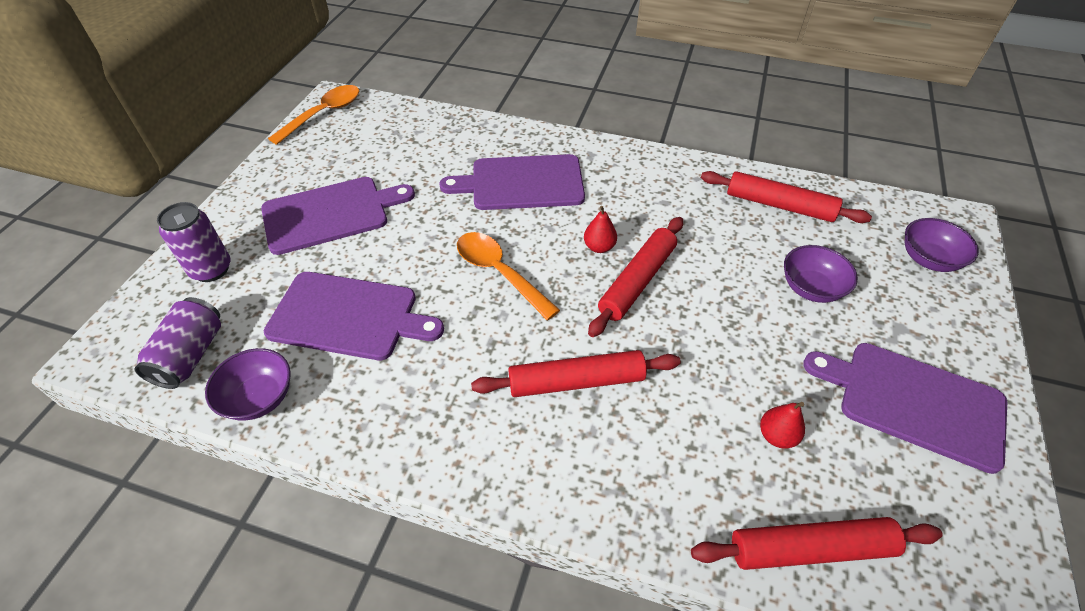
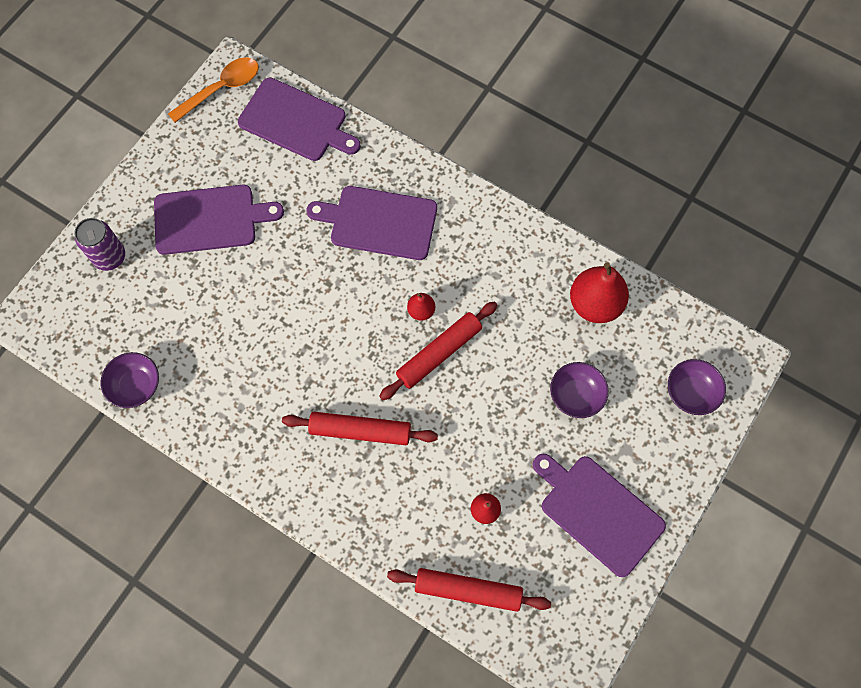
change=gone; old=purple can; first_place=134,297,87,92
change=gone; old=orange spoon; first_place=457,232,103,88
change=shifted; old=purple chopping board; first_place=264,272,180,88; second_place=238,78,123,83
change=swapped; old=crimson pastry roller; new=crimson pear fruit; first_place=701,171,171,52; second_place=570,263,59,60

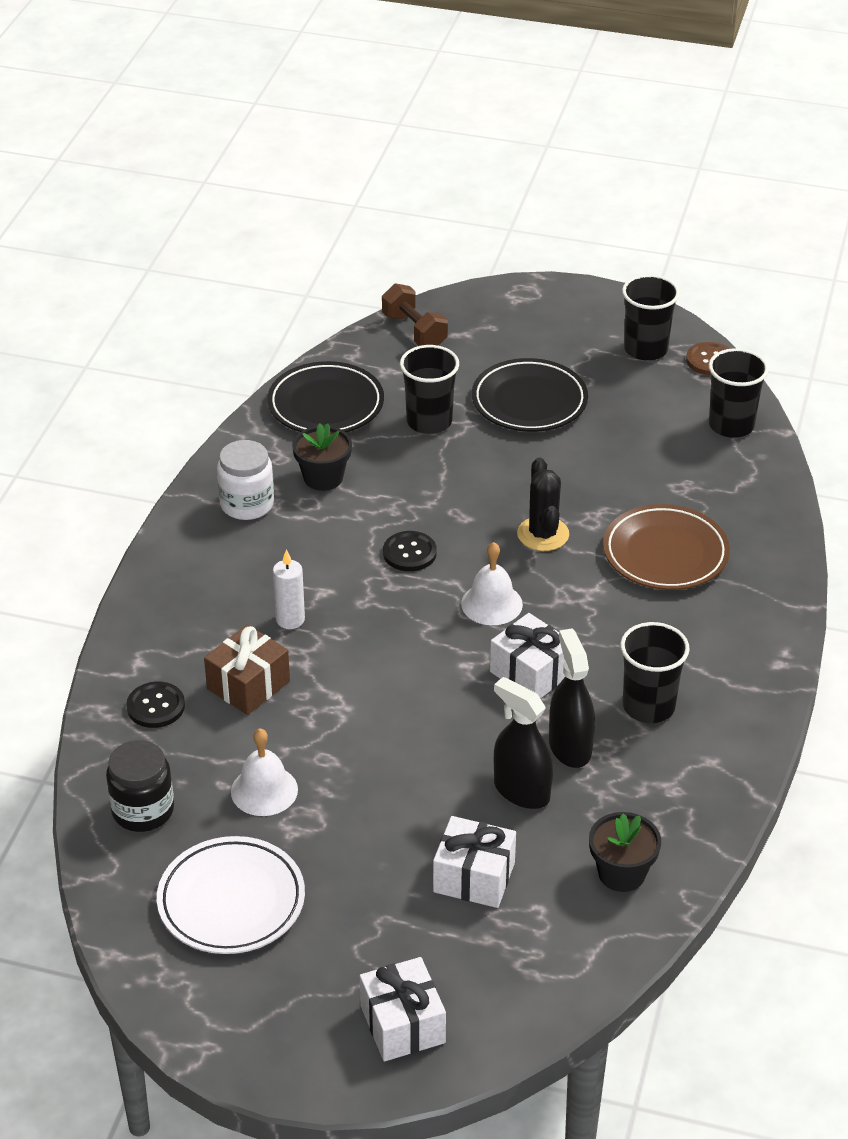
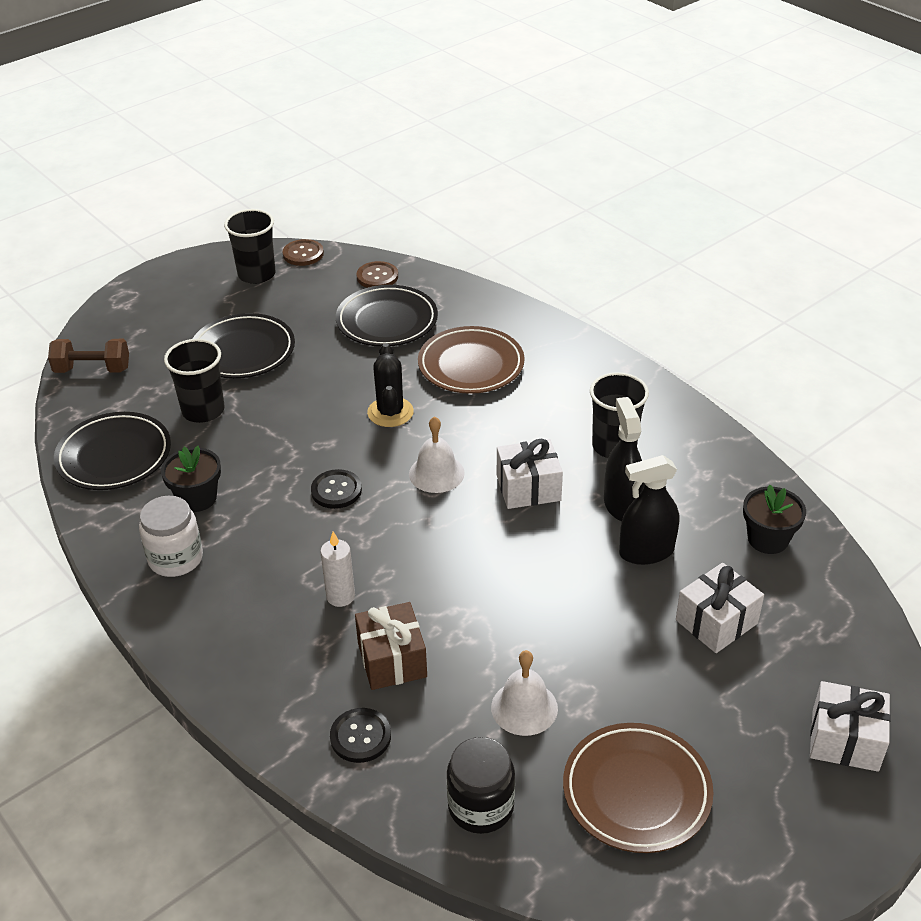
change=new; new=ebony plate; second_place=336,285,102,62
change=swapped; old=ebony cup; new=dark brown button; first_place=709,348,60,90; second_place=356,261,42,27
change=repainted; old=snow-white plate; new=dark brown plate; first_place=157,836,148,118; second_place=563,723,150,130
change=rotated; old=ebony cactus; first_place=517,458,52,93; second_place=367,343,47,84; degrees=60
change=rotated; old=ebony spray cleaner; first_place=549,629,46,139; second_place=604,397,41,124; degrees=60

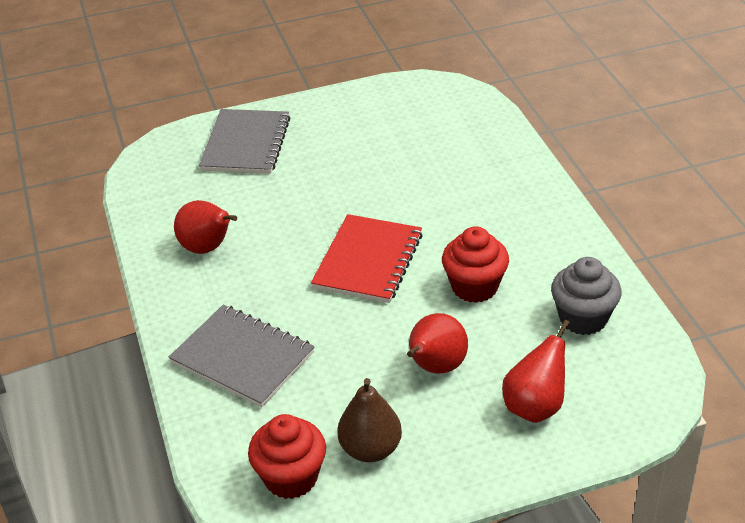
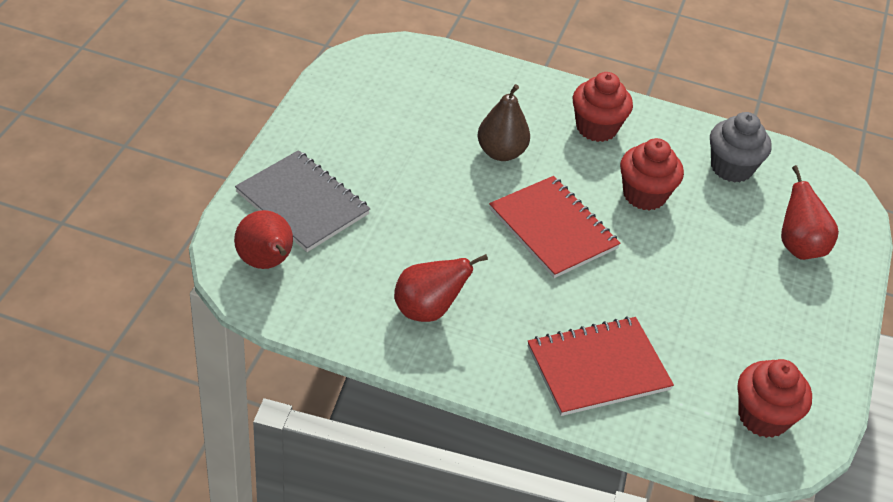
change=new; new=crimson cupcake; second_place=573,72,60,70
change=shifted; old=dark brown pear fruit; first_place=337,378,65,84; second_place=477,84,53,77
change=shifted; old=crimson pear fruit; first_place=407,313,61,61; second_place=234,210,59,59
change=repainted; old=gray notebook; new=crimson notebook; first_place=168,305,146,102; second_place=528,316,146,100

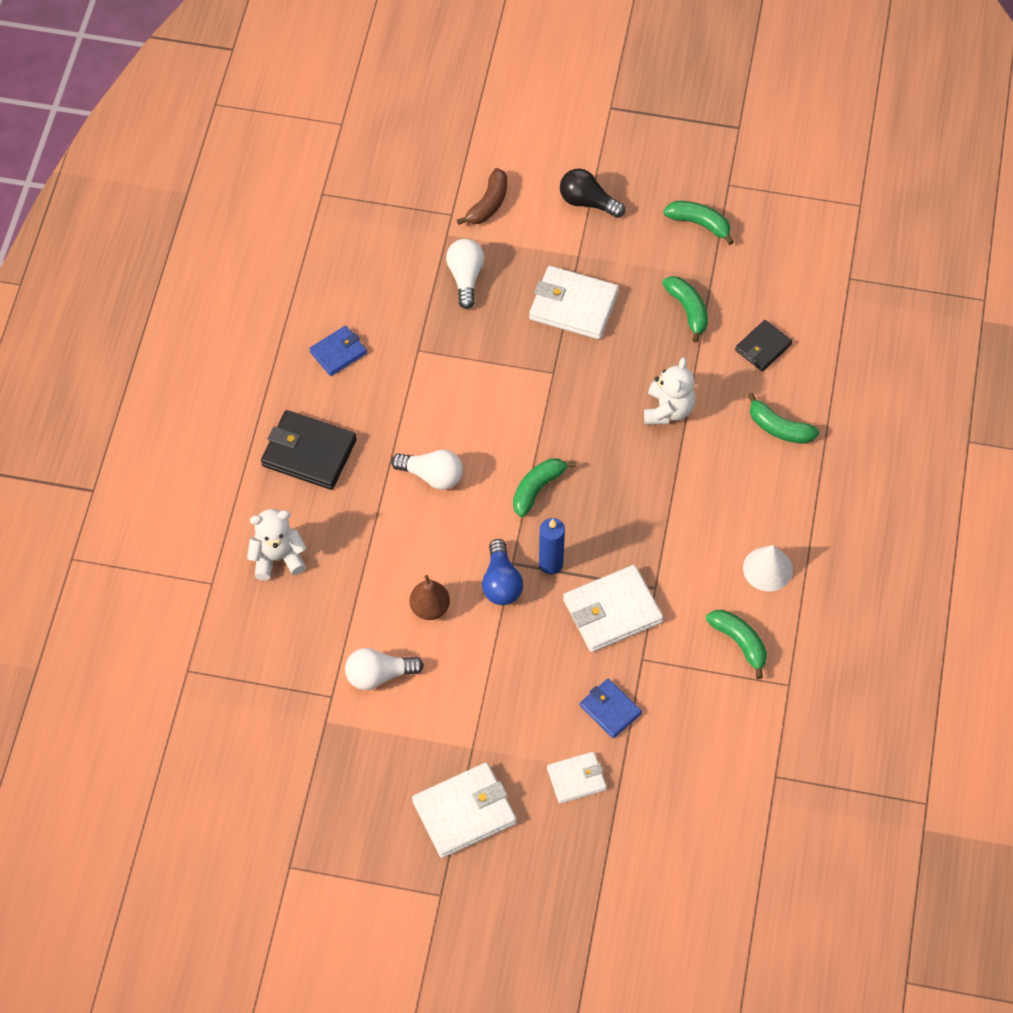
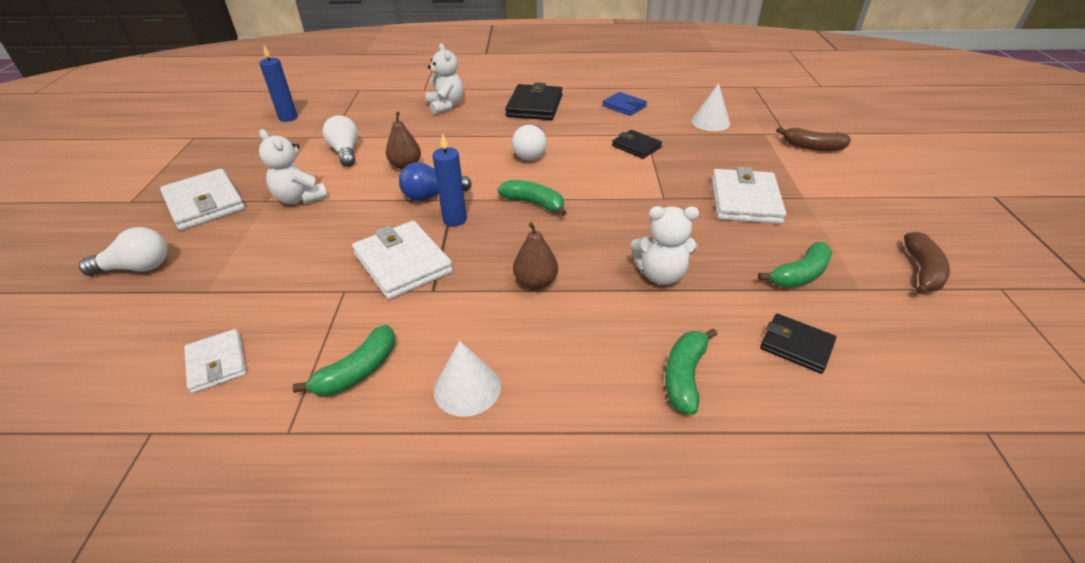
change=gone; old=ebony bulb; first_place=560,168,65,50
change=gone; old=royal blue billfold; first_place=580,679,62,59
change=new; new=royal blue pillar candle; second_place=259,45,39,77
change=new; new=snow-white teddy bear; second_place=259,129,69,75
change=new; new=dark brown pear fruit; second_place=513,222,45,68
change=new; new=ebony billfold; second_place=612,130,50,29
change=new; new=snow-white cone; second_place=691,83,39,48
change=shifted; old=snow-white bulb; first_place=446,239,38,70; second_place=79,227,88,49
change=shifted; old=snow-white billfold; first_place=547,752,60,52; second_place=184,329,62,64
change=repainted; old=green banana; new=dark brown banana; first_place=663,201,71,44; second_place=904,232,46,62

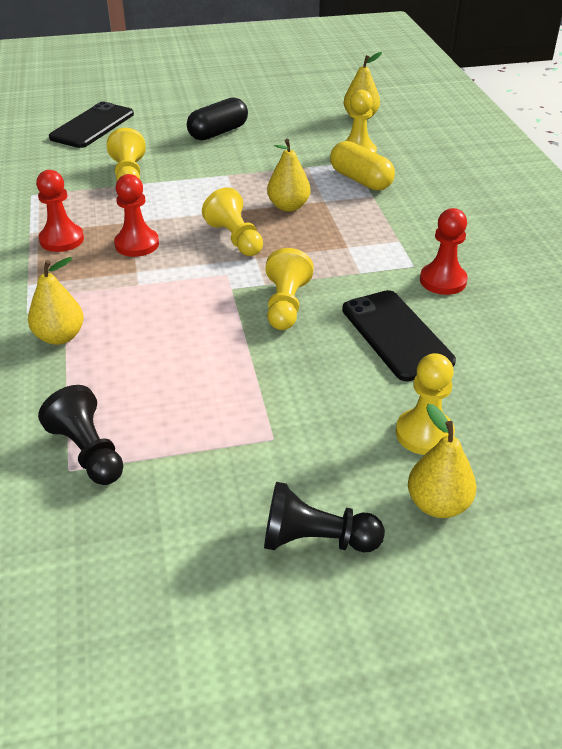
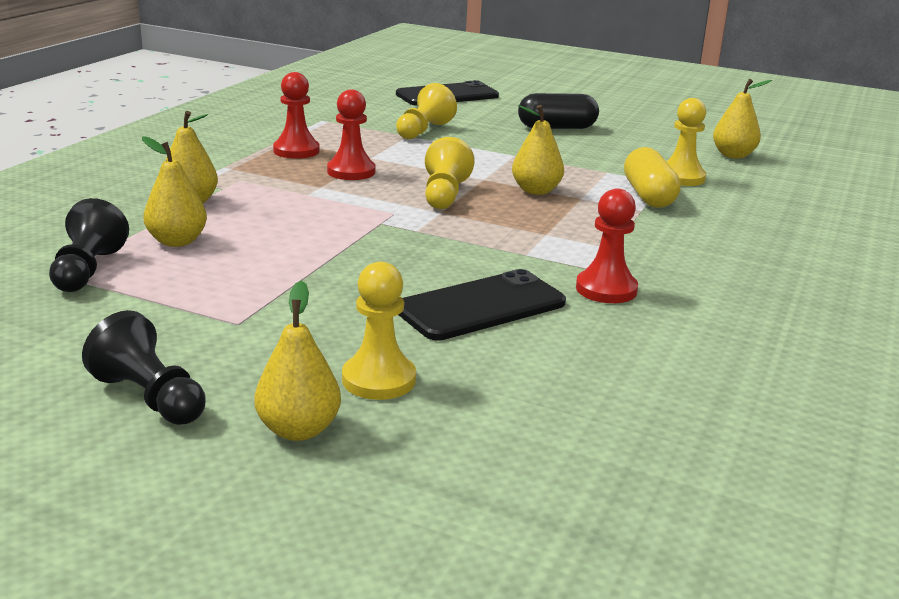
change=gone; old=bright yellow pawn; first_place=265,248,49,82
change=new; new=bright yellow pear fruit; second_place=142,136,65,111
change=rotated; old=ebony mobile phone; first_place=342,290,114,91; second_place=399,269,167,72; degrees=45

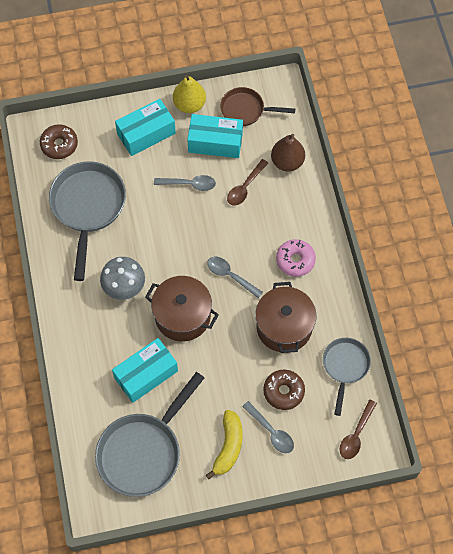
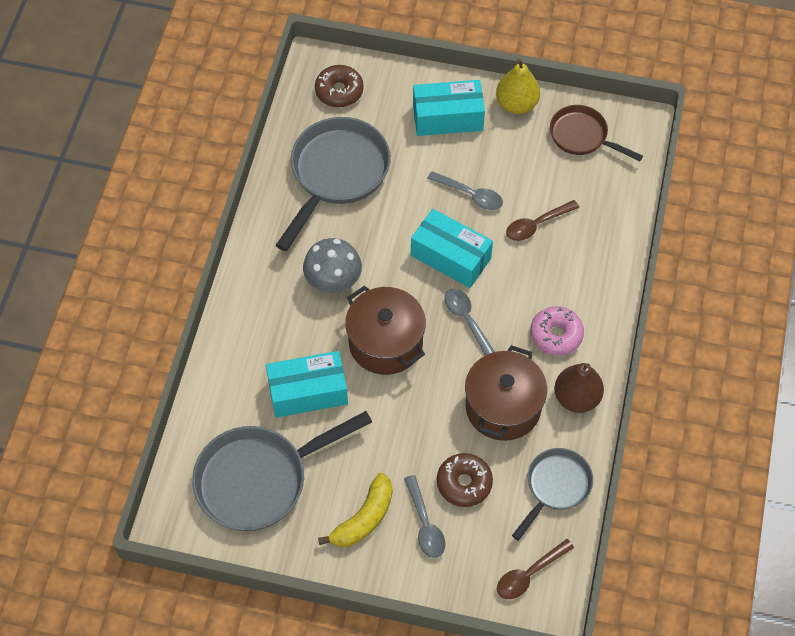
change=shifted; old=turquoise package; first_place=187,114,56,44; second_place=411,209,82,79
change=shifted; old=dark brown pear fruit; first_place=271,134,34,38; second_place=554,363,50,50

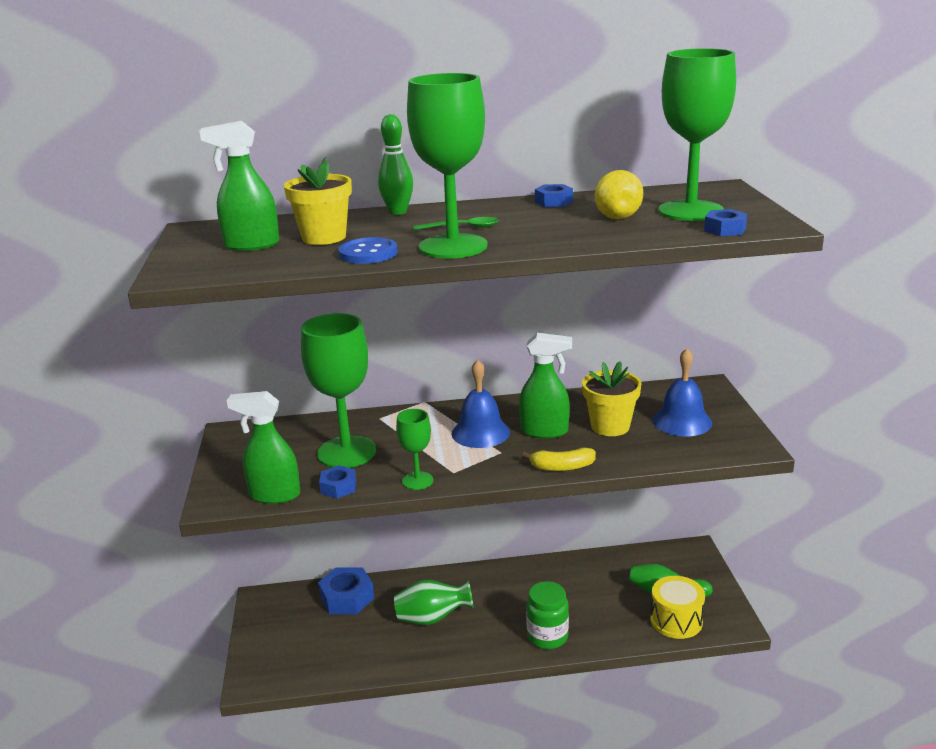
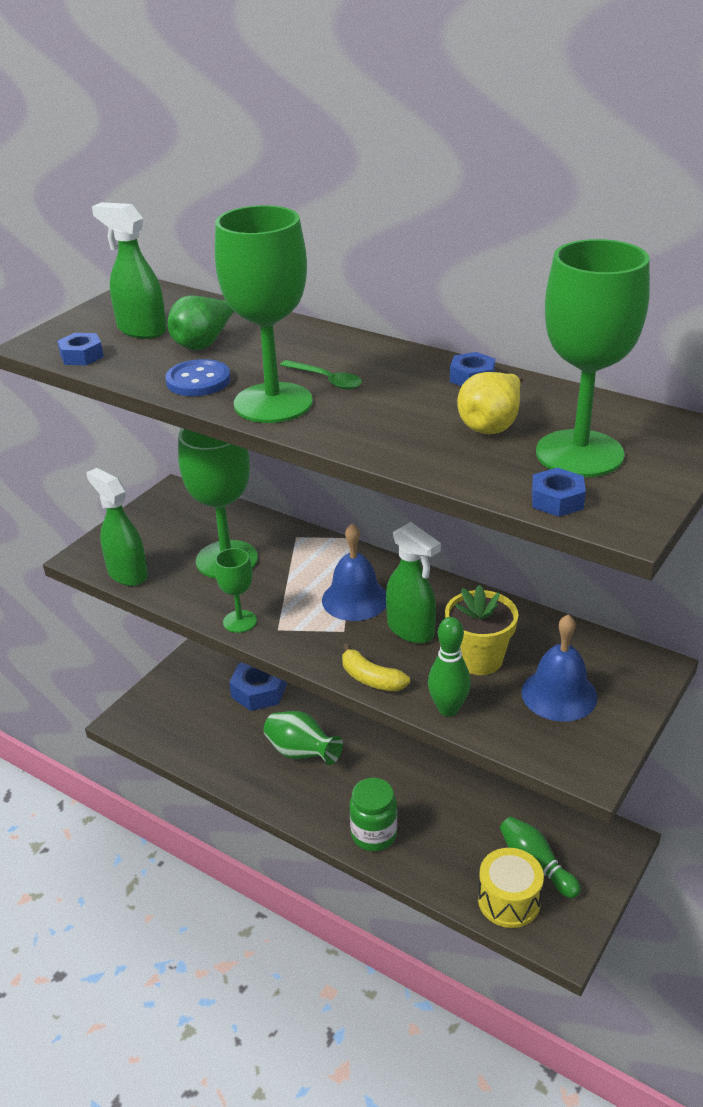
change=shifted; old=royal blue hex nut; first_place=319,465,37,34; second_place=57,333,47,33
change=shifted; old=green bowling pin; first_place=378,114,35,101; second_place=428,617,43,99
change=swapped; old=bright yellow flower pot; new=green pear fruit; first_place=284,157,68,88; second_place=167,296,67,54

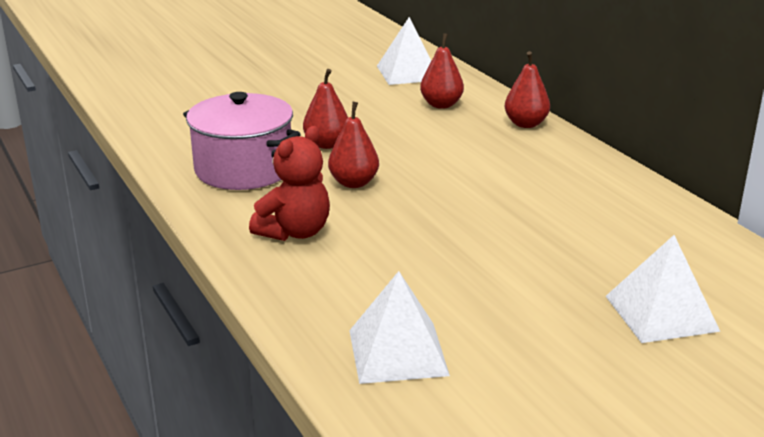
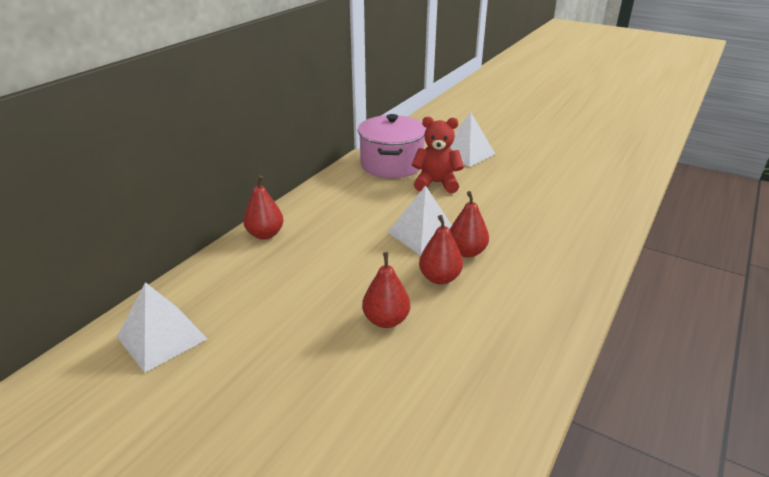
change=shifted; old=rose-pink pot; first_place=183,92,118,98; second_place=358,114,68,64
change=shifted; old=crimson teddy bear; first_place=249,126,81,115; second_place=412,116,52,77
change=shifted; old=snow-white pyramid shape; first_place=349,271,101,113; second_place=388,185,64,71
change=shifted; old=crimson pear fruit; first_place=420,33,44,76; second_place=450,191,39,67

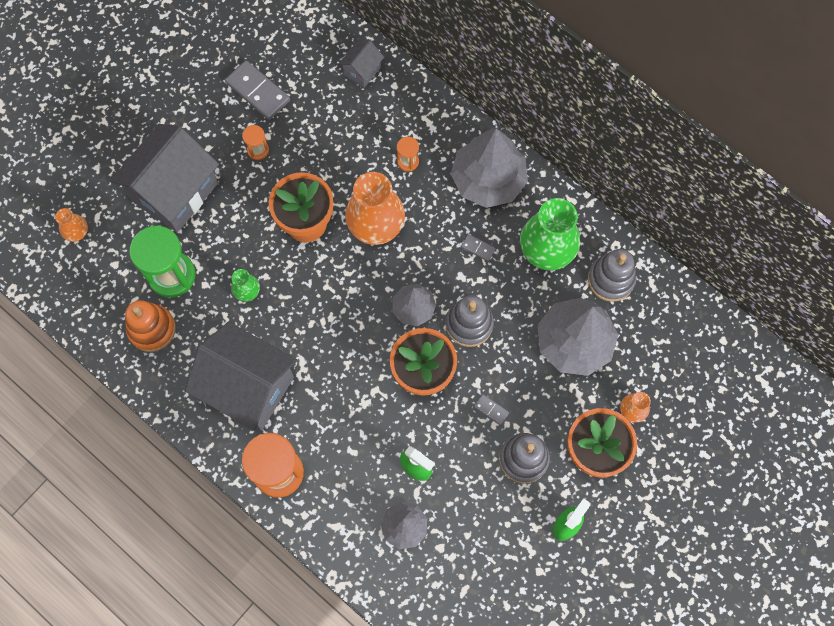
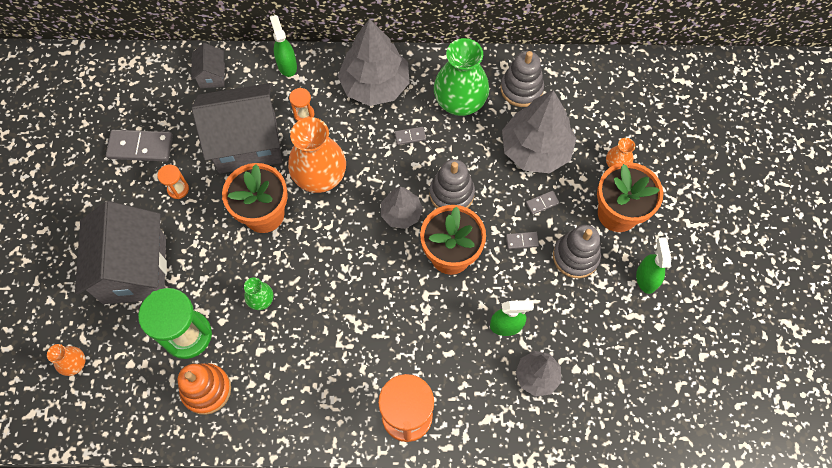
change=new; new=green spray cleaner; second_place=270,15,27,62
change=new; new=gray domino piece; second_place=526,191,33,24
change=shifted; old=gray toy house; first_place=185,322,112,108; second_place=192,83,90,91

